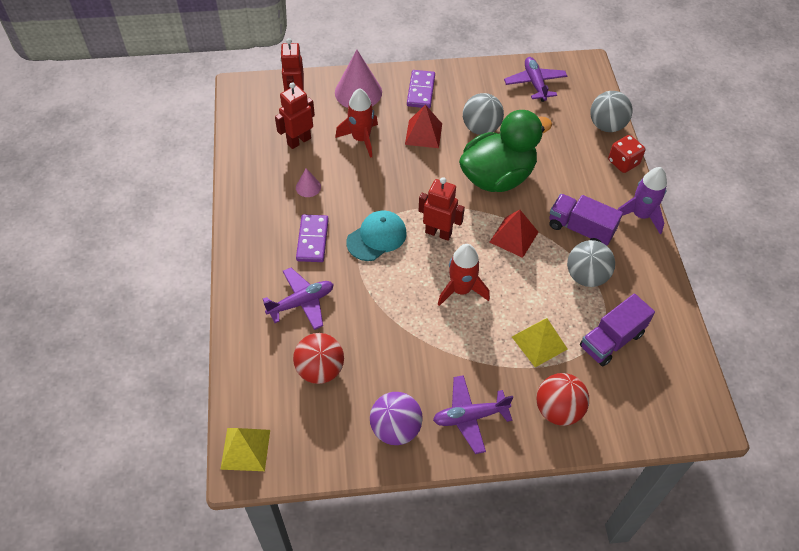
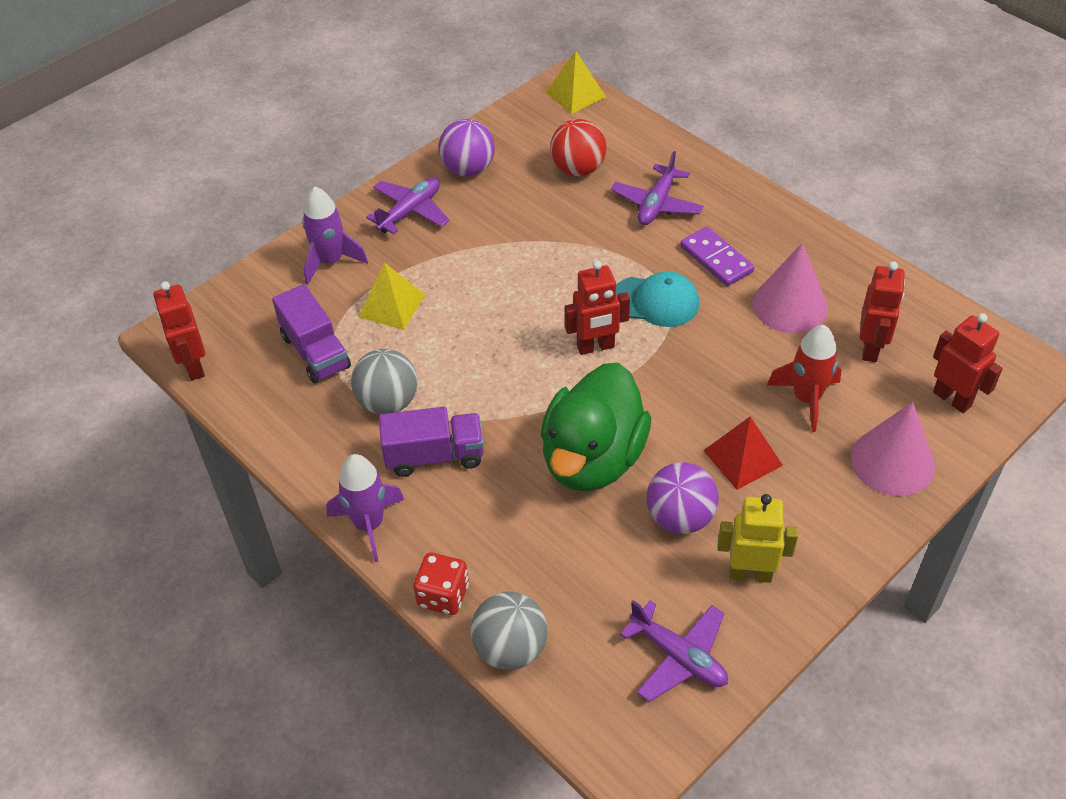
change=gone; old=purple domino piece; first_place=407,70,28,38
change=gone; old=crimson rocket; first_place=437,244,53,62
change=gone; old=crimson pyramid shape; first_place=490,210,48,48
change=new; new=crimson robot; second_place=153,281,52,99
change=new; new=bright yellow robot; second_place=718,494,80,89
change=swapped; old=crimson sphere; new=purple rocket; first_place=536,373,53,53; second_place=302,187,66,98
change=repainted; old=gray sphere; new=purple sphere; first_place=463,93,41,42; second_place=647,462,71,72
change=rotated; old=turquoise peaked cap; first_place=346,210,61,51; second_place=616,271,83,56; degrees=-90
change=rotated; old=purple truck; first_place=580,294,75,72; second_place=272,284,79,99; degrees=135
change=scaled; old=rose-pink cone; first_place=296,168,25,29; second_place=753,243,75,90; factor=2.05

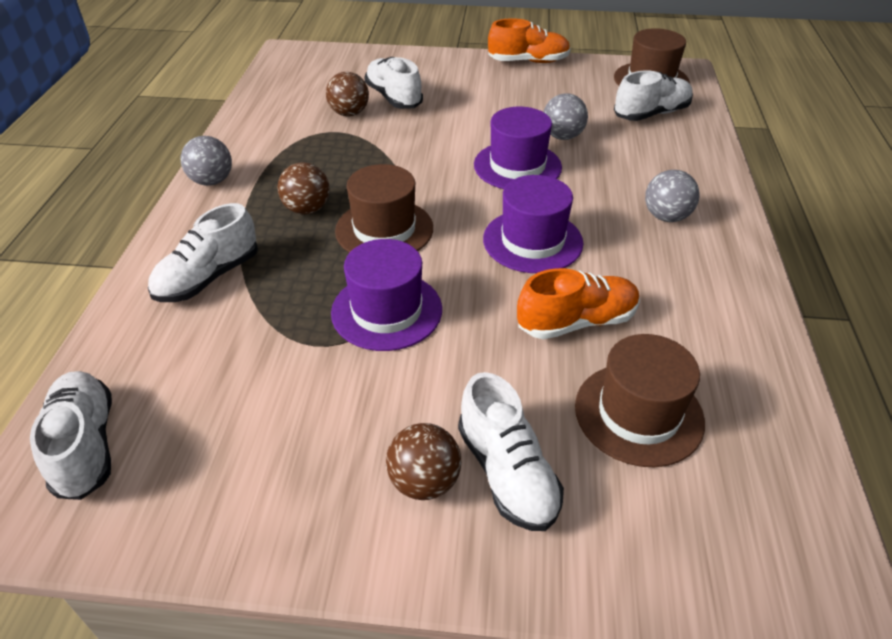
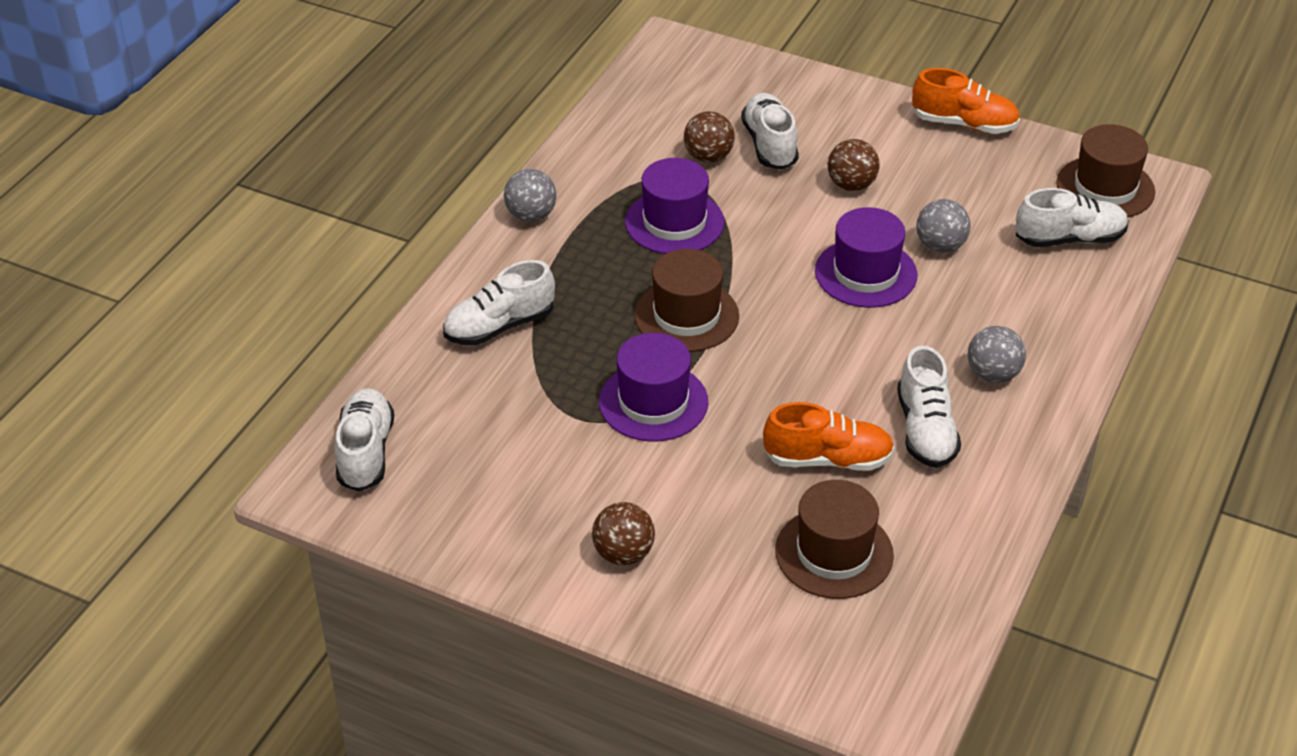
change=shifted; old=dark brown sphere; first_place=277,162,53,52; second_place=828,139,52,52
change=shifted; old=snow-white lace-up shoe; first_place=458,372,106,159; second_place=897,345,64,123
change=shifted; old=purple hat; first_place=483,175,100,98; second_place=625,158,100,96

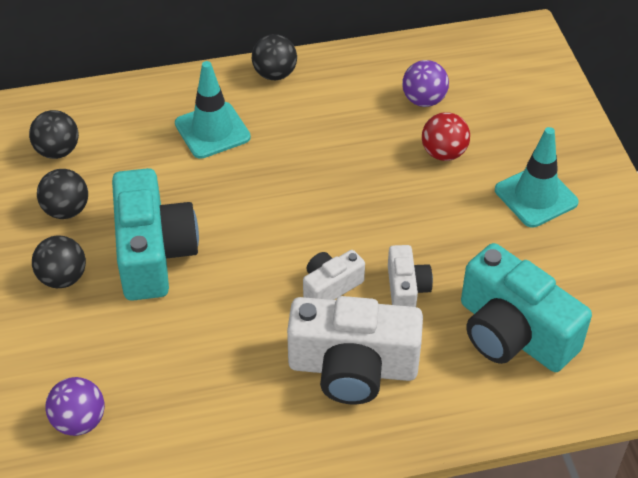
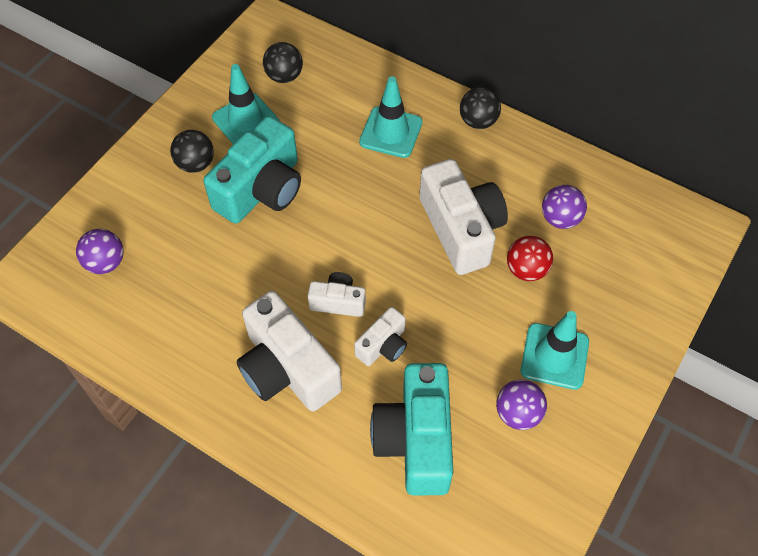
change=new; new=snow-white photo camera; second_place=419,159,89,116
change=new; new=purple sphere; second_place=496,379,51,51
change=swapped; old=ebony sphere; new=turquoise traffic cone; first_place=37,169,51,50; second_place=212,64,68,80

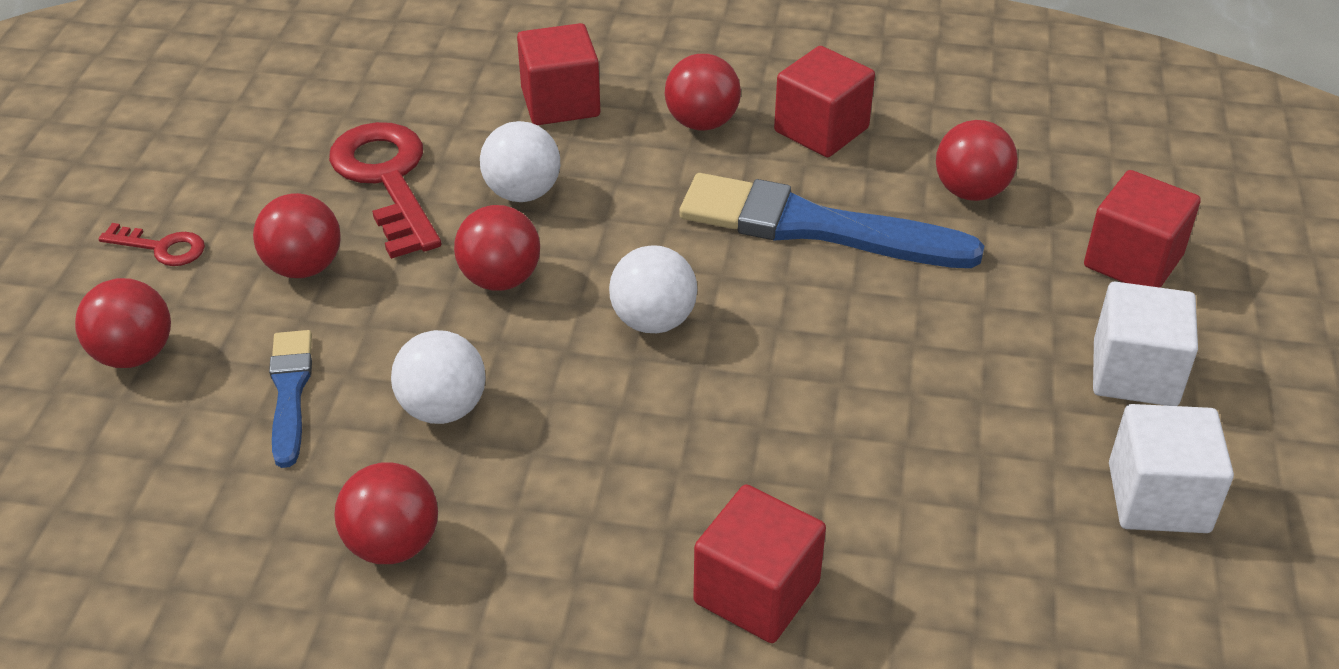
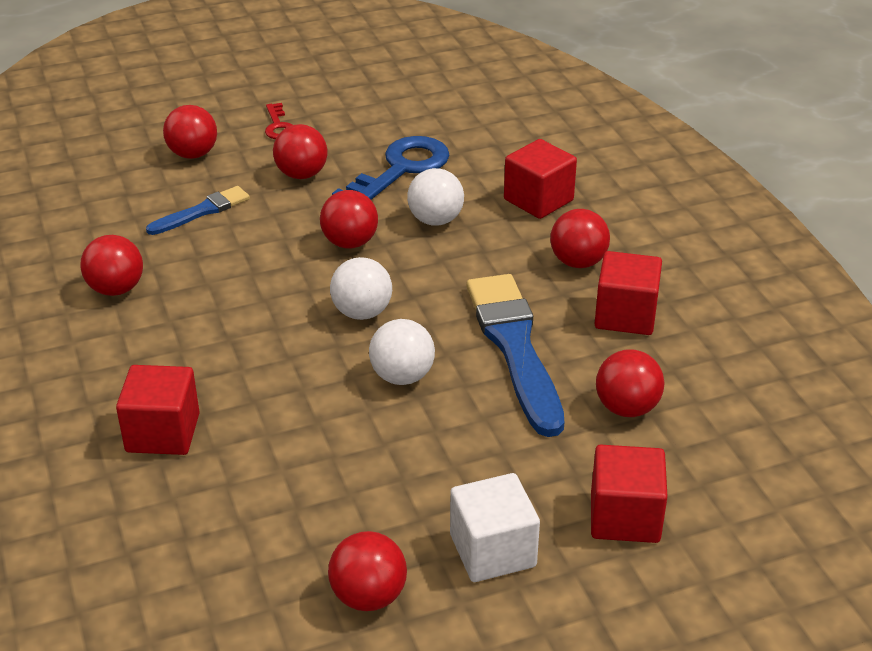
change=shifted; old=snow-white sphere; first_place=391,330,95,94; second_place=369,319,66,66
change=swapped; old=snow-white cube; new=crimson sphere; first_place=1109,404,125,129; second_place=328,531,79,80
change=repainted; old=crimson latchkey; new=royal blue latchkey; first_place=329,122,112,137; second_place=332,136,118,64

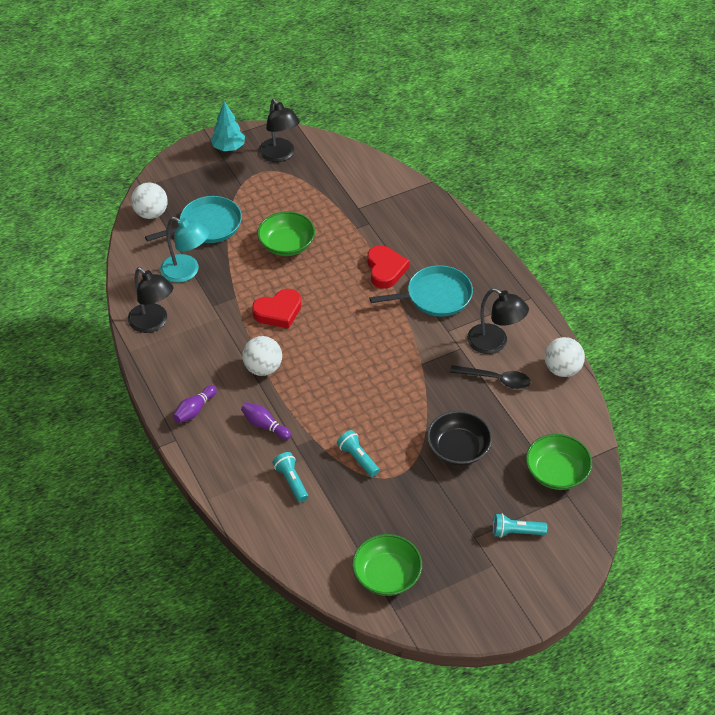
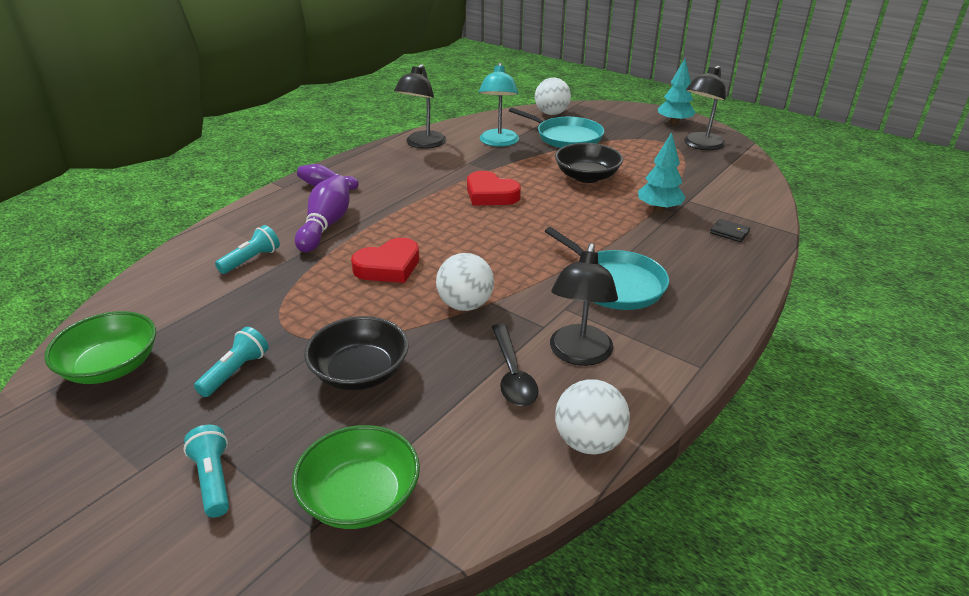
change=new; new=turquoise tree; second_place=638,132,48,80
change=new; new=ebony billfold; second_place=710,219,40,23
change=shifted; old=snow-white sphere; first_place=242,336,40,40; second_place=436,253,58,58
change=shifted; old=turquoise torch; first_place=337,430,43,47; second_place=194,327,74,70
change=shifted; old=crimson love heart; first_place=367,245,42,44; second_place=351,238,68,45
change=repainted; old=green bowl; new=ebony bowl; first_place=257,211,58,45; second_place=555,143,68,40
change=scaled; old=purple bowling pin; first_place=241,402,50,38; second_place=295,175,55,77; factor=1.6

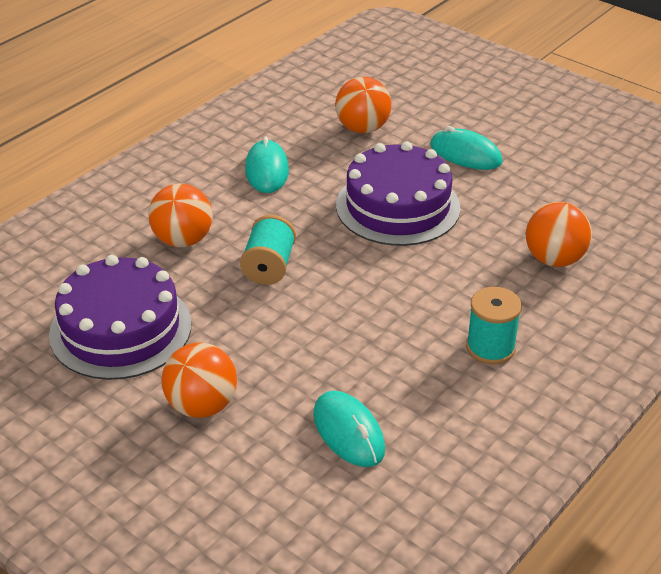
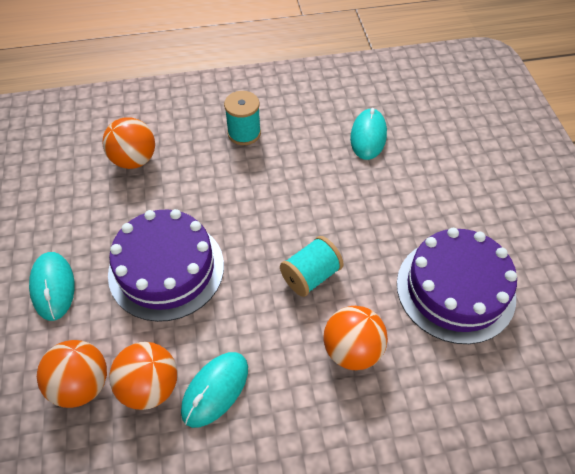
change=shifted; old=orange sphere; first_place=161,342,76,76; second_place=109,342,68,68

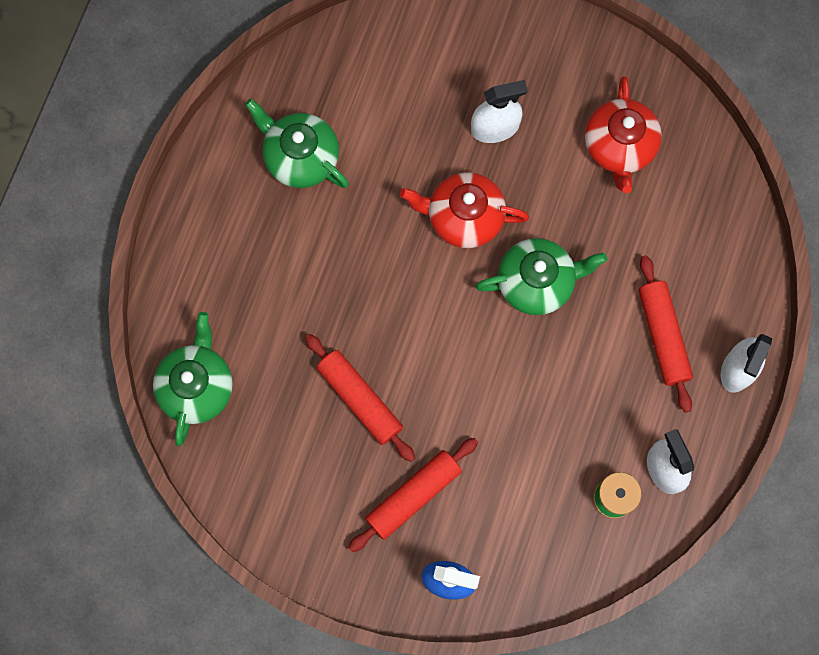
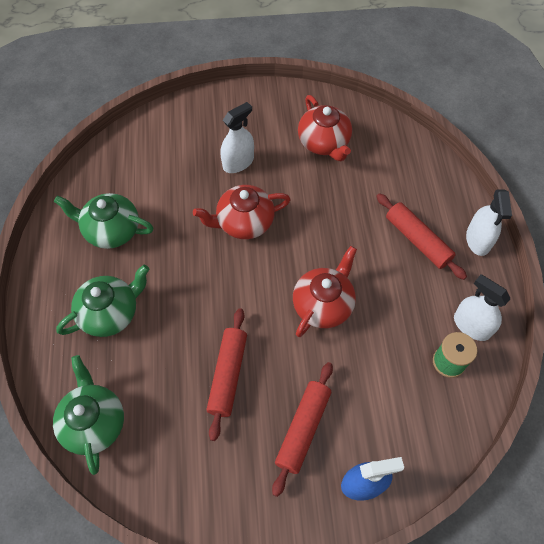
change=new; new=crimson tea pot; second_place=293,246,64,91
change=shifted; old=green tea pot; first_place=476,238,131,77; second_place=56,264,93,73
change=rotated; old=crimson pastry roller; first_place=305,334,110,128; second_place=206,308,41,133; degrees=75

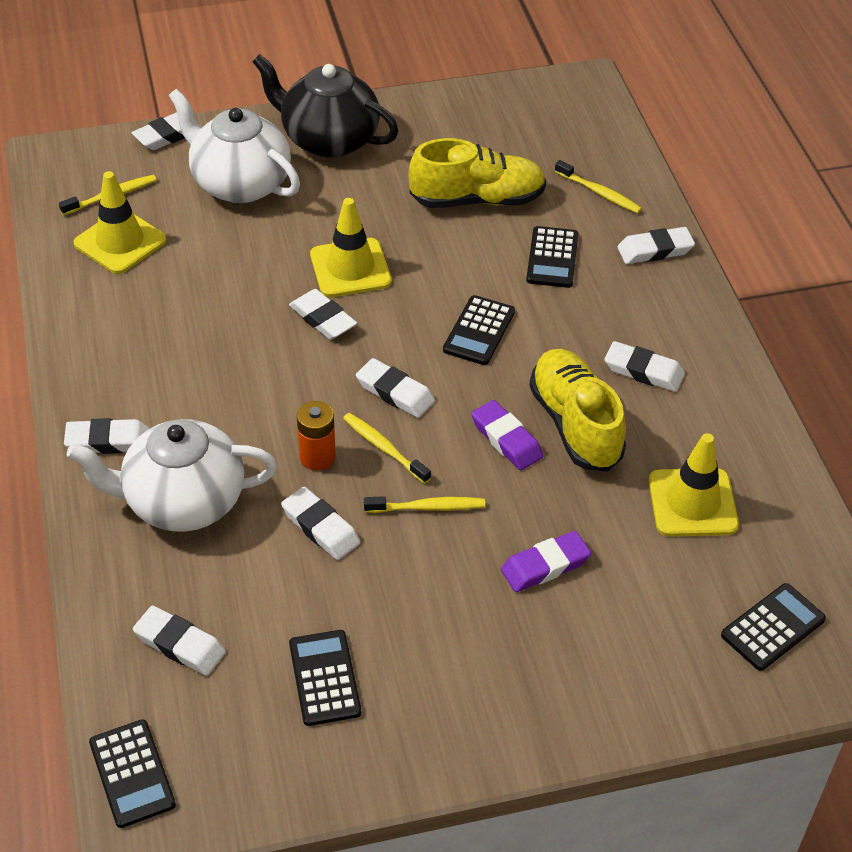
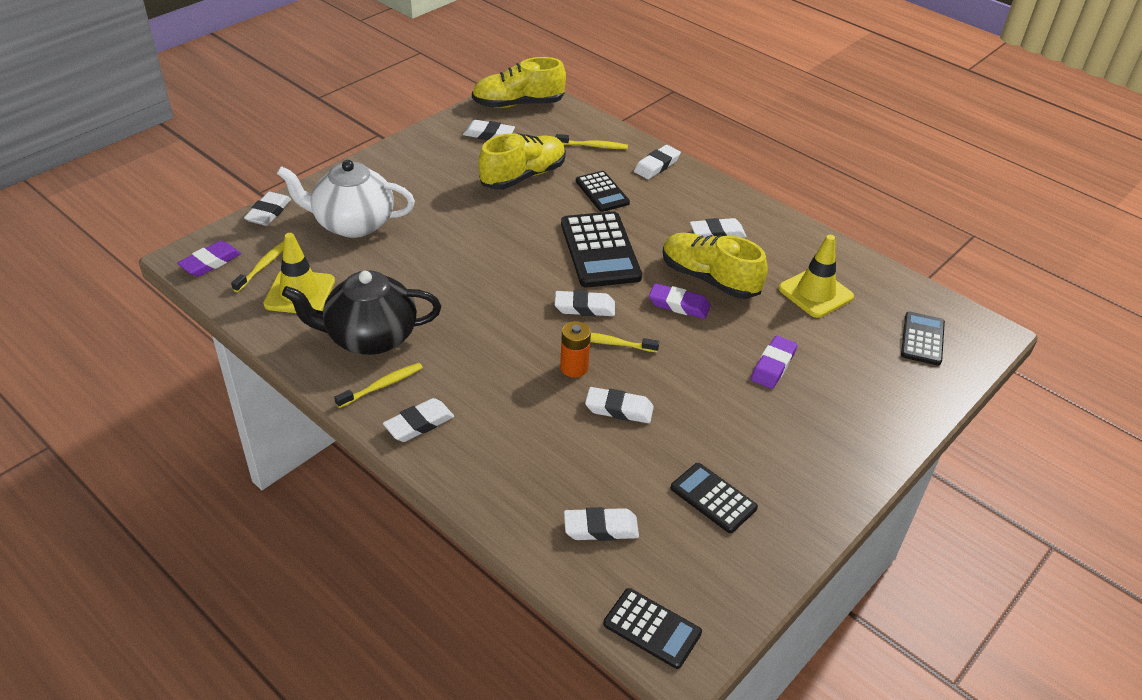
change=gone; old=snow-white tea pot; first_place=67,419,210,113
change=gone; old=bright yellow traffic cone; first_place=310,198,81,99
change=new; new=purple gum eraser; second_place=177,241,64,36
change=new; new=bright yellow lace-up shoe; second_place=472,57,94,51
change=shifted; old=ebony tea pot; first_place=252,54,146,104; second_place=282,270,159,85
change=shifted; old=snow-white gum eraser; first_place=289,289,68,51; second_place=463,120,52,20
change=shifted; old=bright yellow dental brush; first_place=364,496,121,17; second_place=334,363,89,45
change=scaled; old=ebony pocket calculator; first_place=443,295,72,70; second_place=561,211,81,77; factor=1.7

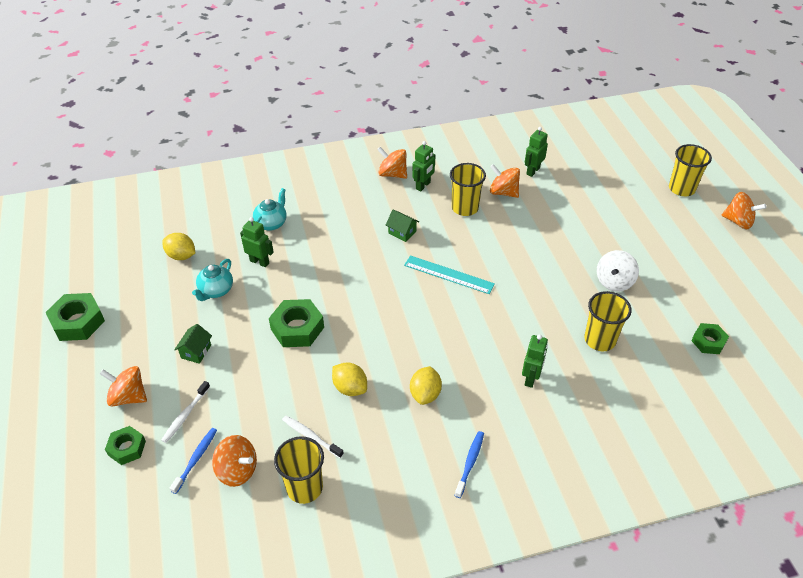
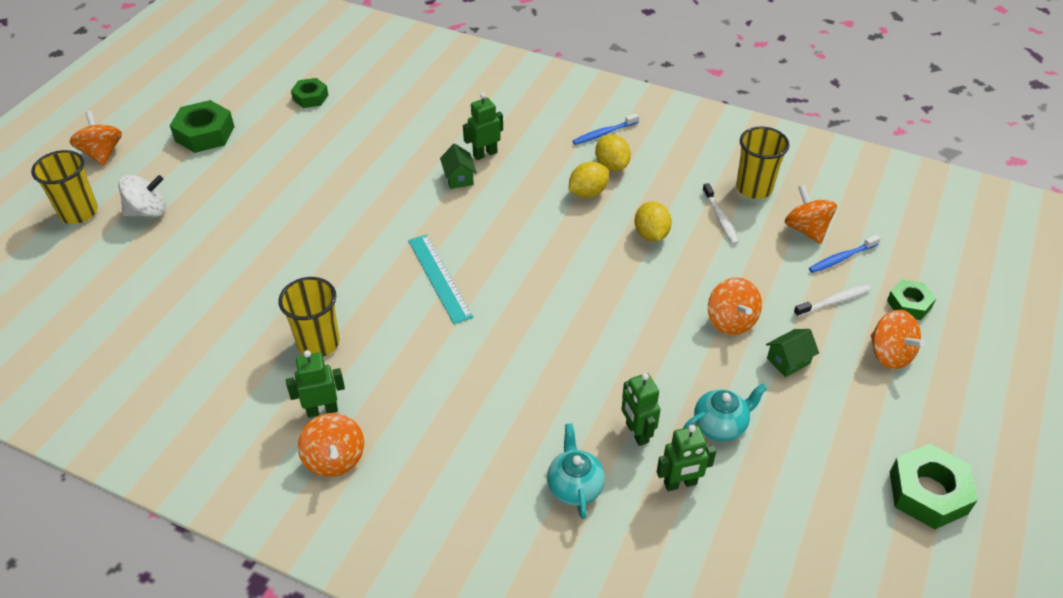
change=gone; old=bright yellow cup; first_place=584,291,48,60
change=shifted; old=bright yellow citrus fruit; first_place=162,233,33,27; second_place=595,134,36,37
change=shifted; old=green hex nut; first_place=269,299,55,48; second_place=170,100,64,53
change=shifted; old=green toy house; first_place=386,210,33,32; second_place=440,144,37,45
change=shifted; old=orange spinning top; first_place=490,164,30,34; second_place=708,277,54,58
change=shifted; old=green robot; first_place=525,127,23,50; second_place=657,425,59,66
change=shifted; old=snow-white spinning top; first_place=597,250,42,42; second_place=118,175,48,42
change=rotated; old=turquoise tea pot; first_place=253,188,33,43; second_place=547,423,58,96; degrees=105

